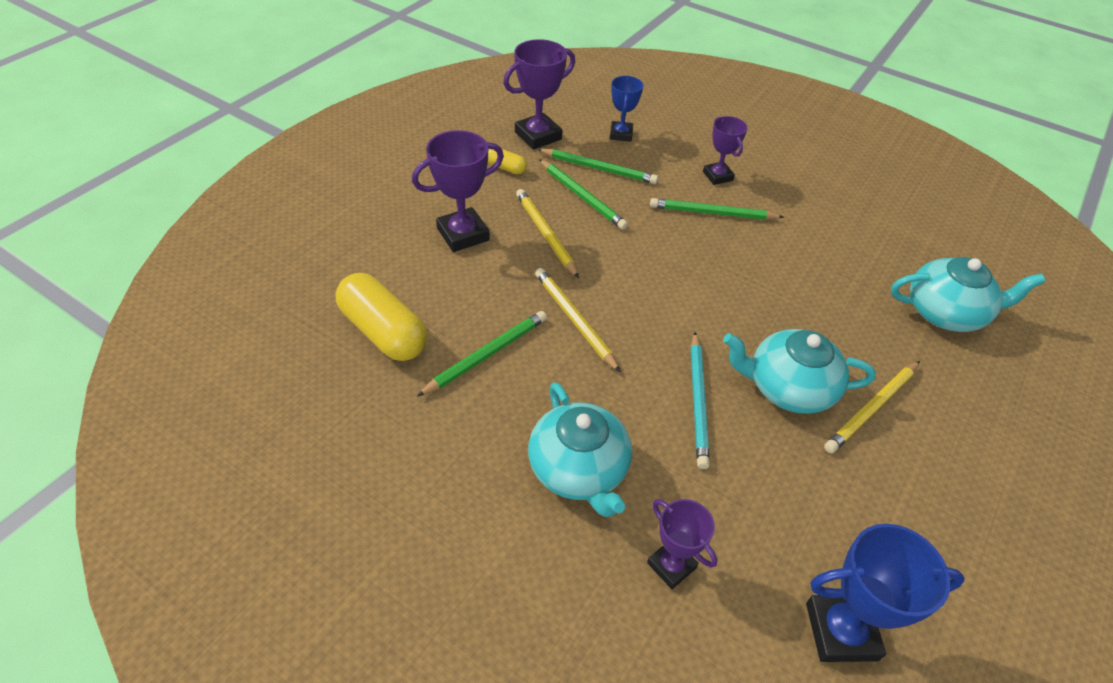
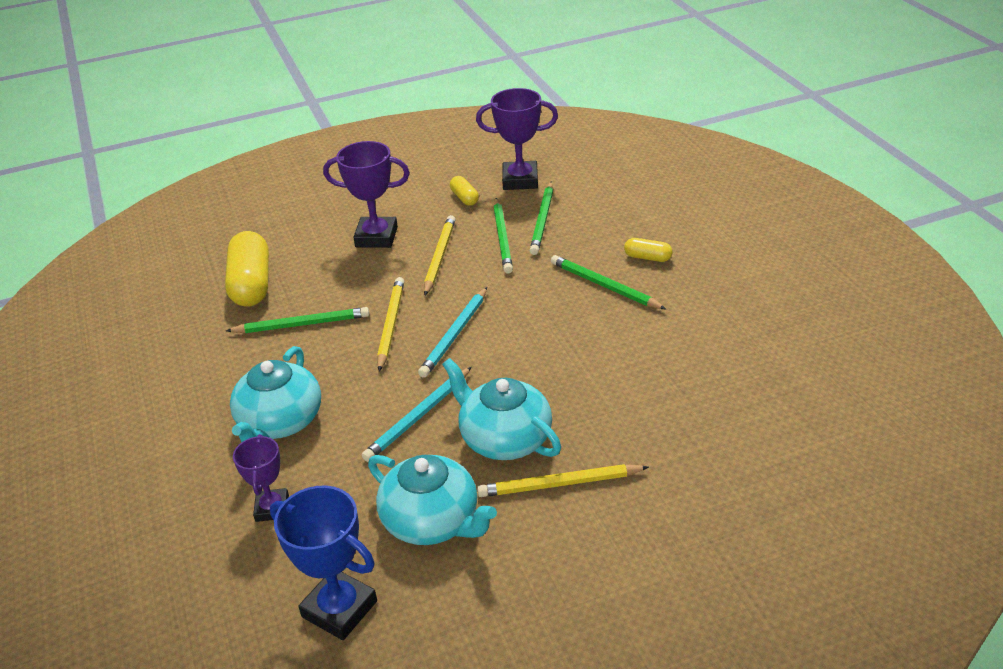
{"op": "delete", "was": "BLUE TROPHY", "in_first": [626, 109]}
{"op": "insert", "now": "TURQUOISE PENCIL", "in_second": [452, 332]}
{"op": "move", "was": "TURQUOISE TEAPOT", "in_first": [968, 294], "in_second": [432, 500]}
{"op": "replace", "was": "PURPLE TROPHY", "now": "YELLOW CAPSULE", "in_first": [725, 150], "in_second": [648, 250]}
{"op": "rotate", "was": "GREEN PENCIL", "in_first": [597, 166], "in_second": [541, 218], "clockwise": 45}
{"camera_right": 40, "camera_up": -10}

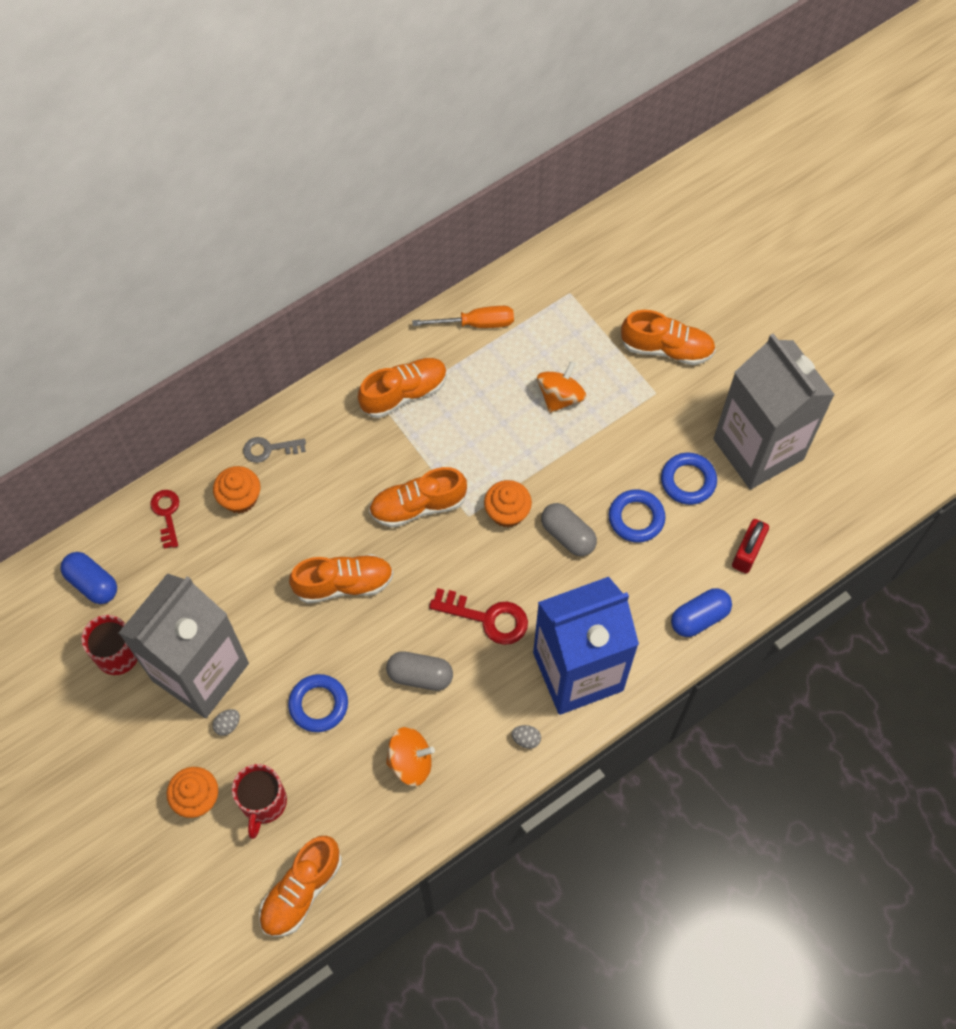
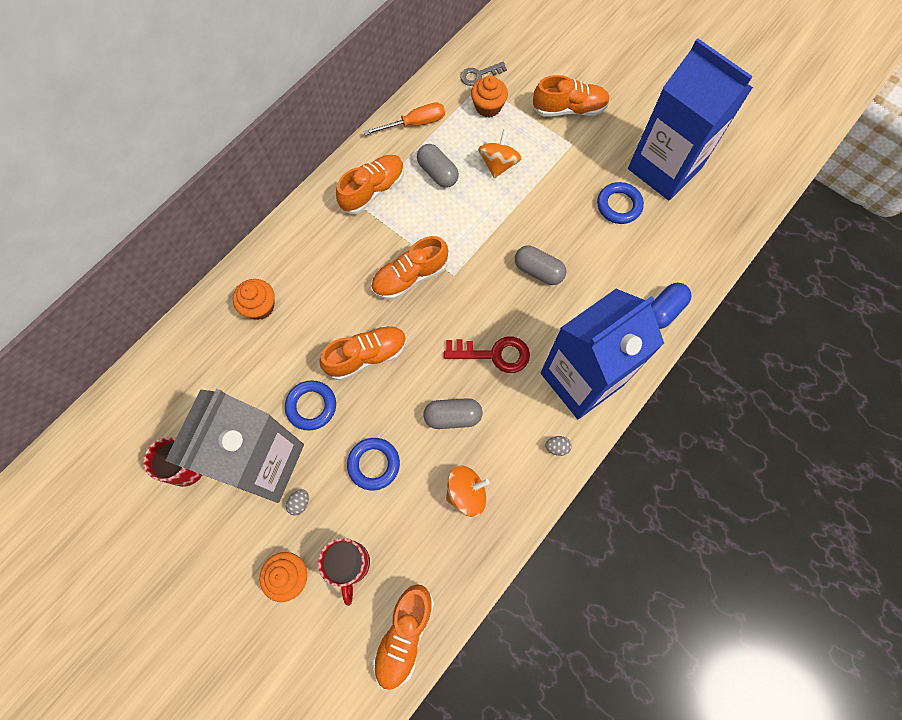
{"op": "delete", "was": "BLUE CAPSULE", "in_first": [88, 578]}
{"op": "delete", "was": "RED KEY", "in_first": [164, 519]}
{"op": "delete", "was": "RED PADLOCK", "in_first": [750, 546]}
{"op": "insert", "now": "GREY CAPSULE", "in_second": [438, 166]}
{"op": "move", "was": "GREY KEY", "in_first": [274, 450], "in_second": [483, 74]}
{"op": "move", "was": "ORANGE CUPCAKE", "in_first": [508, 504], "in_second": [489, 96]}
{"op": "move", "was": "BLUE RING", "in_first": [637, 516], "in_second": [310, 405]}
{"op": "recolor", "was": "GREY CARTON", "now": "BLUE CARTON", "in_first": [774, 411], "in_second": [690, 119]}
{"camera_right": -15, "camera_up": 5}

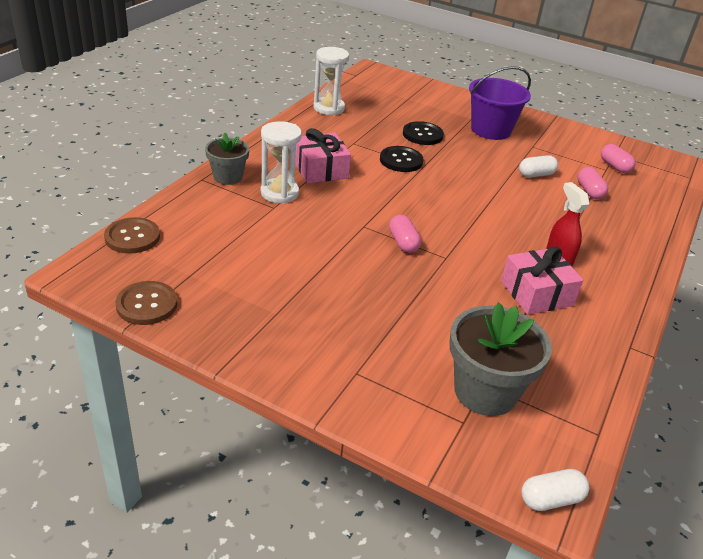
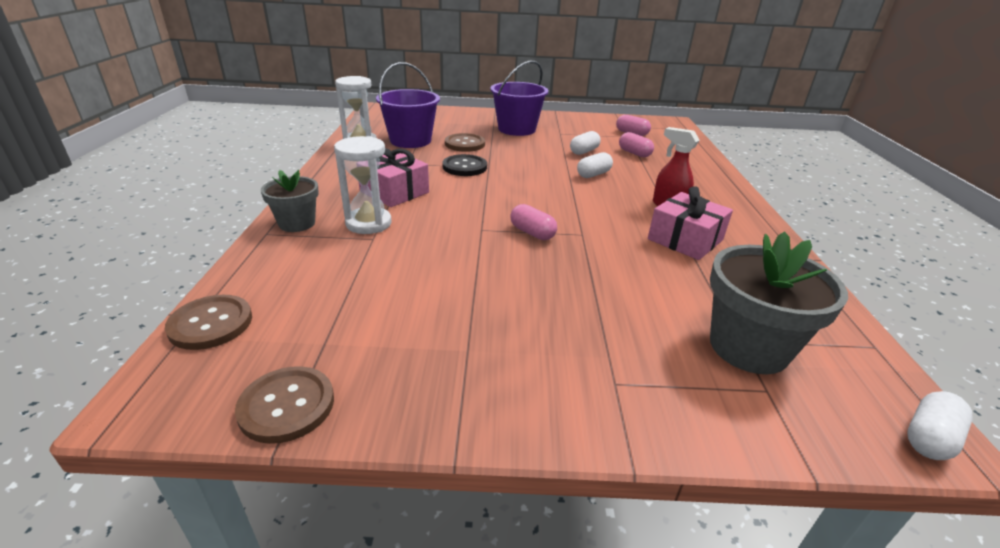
{"op": "insert", "now": "PURPLE BUCKET", "in_second": [408, 105]}
{"op": "insert", "now": "WHITE CAPSULE", "in_second": [595, 165]}
{"op": "recolor", "was": "BLACK BUTTON", "now": "BROWN BUTTON", "in_first": [423, 133], "in_second": [465, 142]}
{"camera_right": -25, "camera_up": -5}

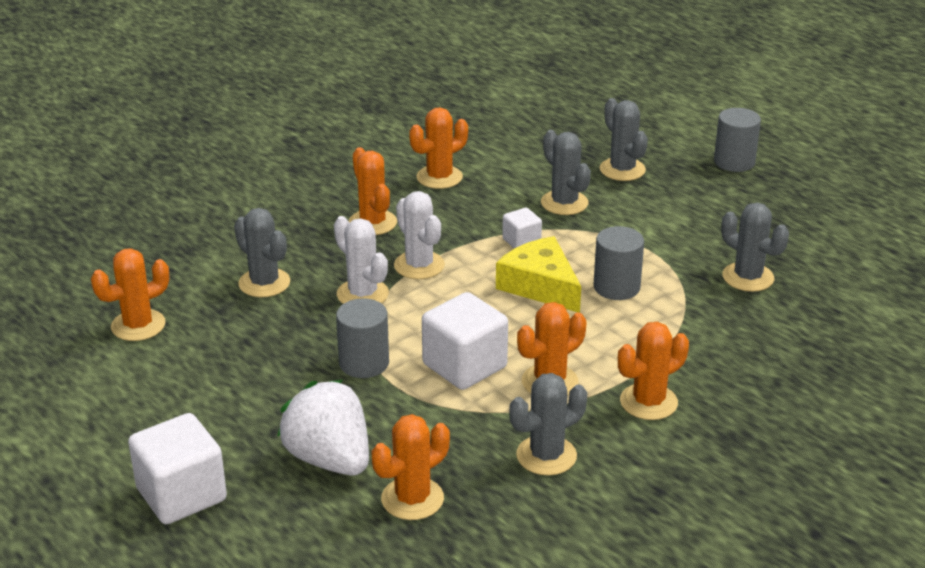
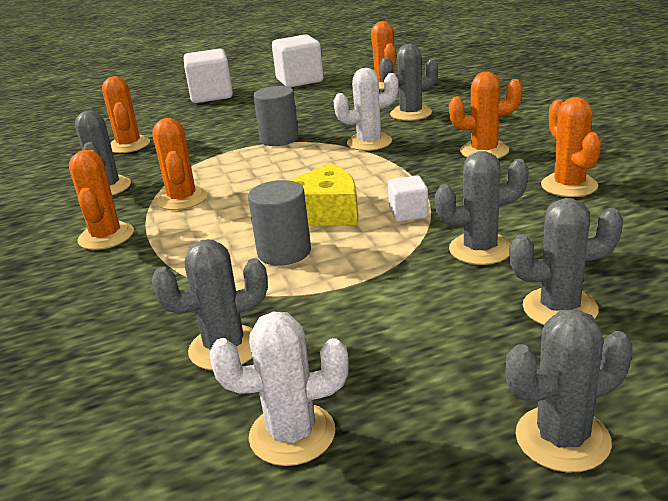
{"op": "delete", "was": "WHITE STRAWBERRY", "in_first": [323, 428]}
{"op": "move", "was": "WHITE CACTUS", "in_first": [419, 235], "in_second": [279, 389]}
{"op": "move", "was": "WHITE CUBE", "in_first": [465, 341], "in_second": [297, 60]}
{"op": "replace", "was": "GREY CYLINDER", "now": "GREY CACTUS", "in_first": [737, 140], "in_second": [569, 391]}
{"camera_right": 115, "camera_up": -5}

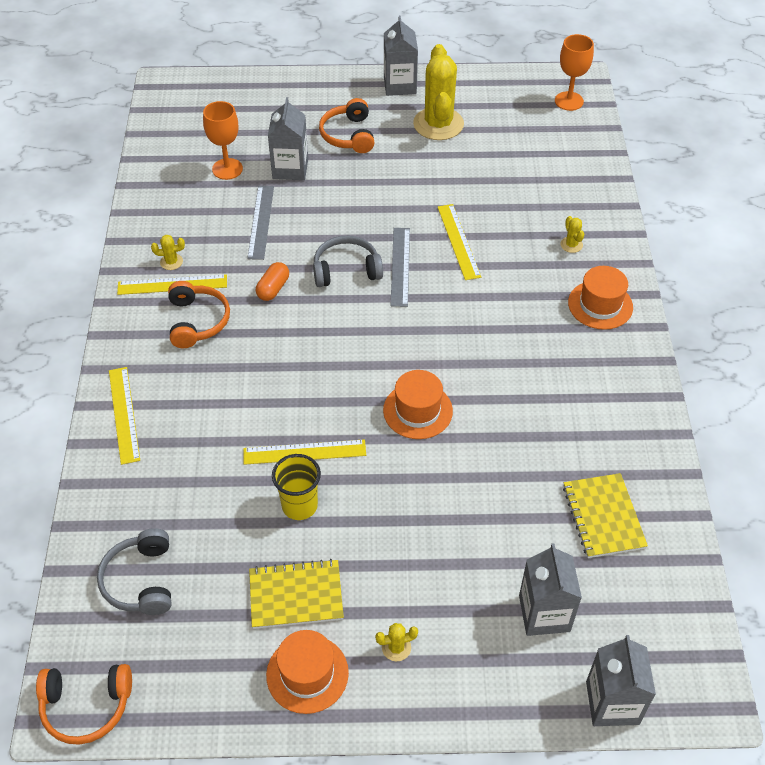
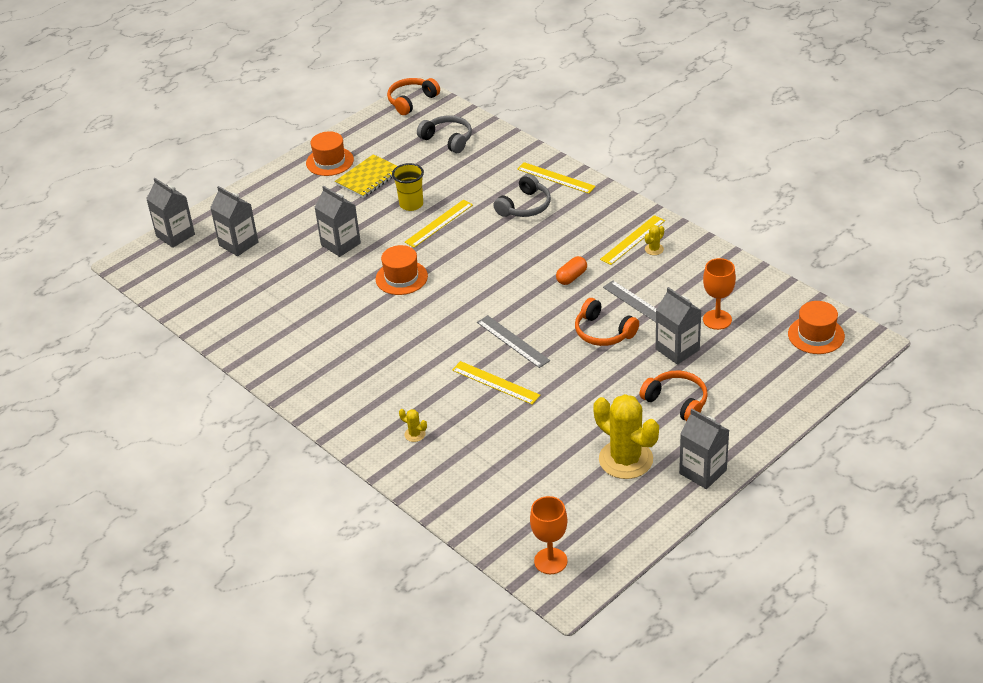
{"op": "delete", "was": "YELLOW CACTUS", "in_first": [396, 642]}
{"op": "delete", "was": "YELLOW NOTEBOOK", "in_first": [605, 515]}
{"op": "insert", "now": "GREY CARTON", "in_second": [338, 221]}
{"op": "move", "was": "ORANGE HEADPHONES", "in_first": [199, 314], "in_second": [607, 322]}
{"op": "move", "was": "GREY HEADPHONES", "in_first": [348, 261], "in_second": [522, 195]}
{"op": "move", "was": "ORANGE HAT", "in_first": [600, 298], "in_second": [816, 327]}
{"op": "rotate", "was": "ORANGE CAPSULE", "in_first": [272, 281], "in_second": [571, 270], "clockwise": 60}
{"camera_right": 140, "camera_up": -10}

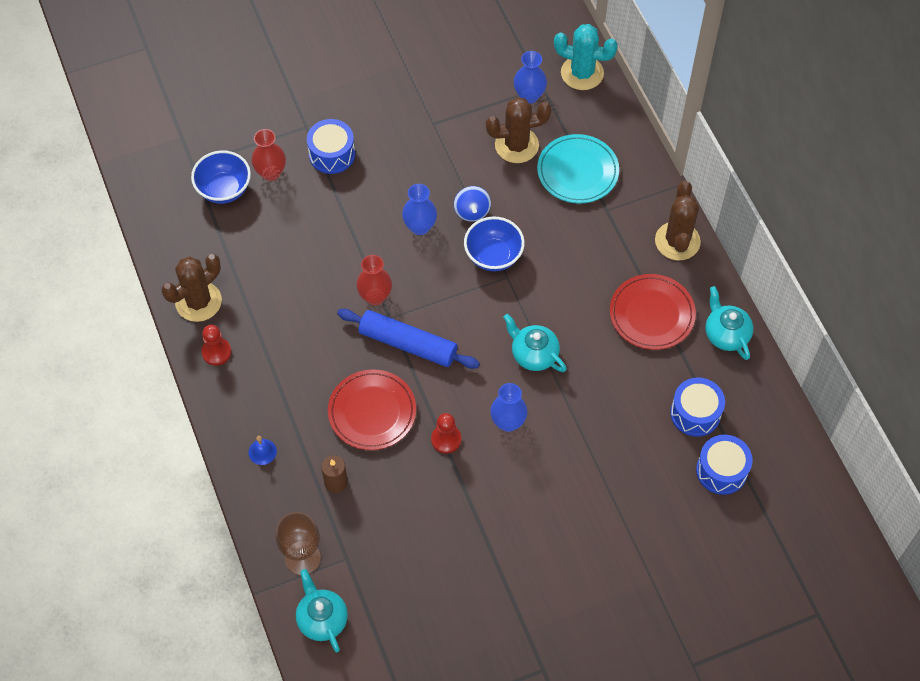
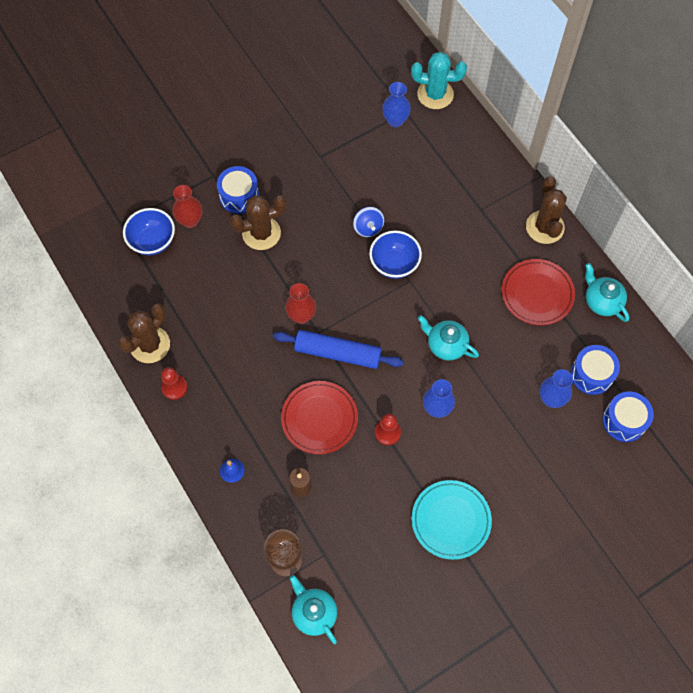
{"op": "move", "was": "BLUE VASE", "in_first": [419, 209], "in_second": [556, 388]}
{"op": "move", "was": "BROWN CACTUS", "in_first": [518, 130], "in_second": [258, 223]}
{"op": "move", "was": "TURQUOISE PLATE", "in_first": [578, 169], "in_second": [451, 520]}
{"camera_right": -10, "camera_up": 5}

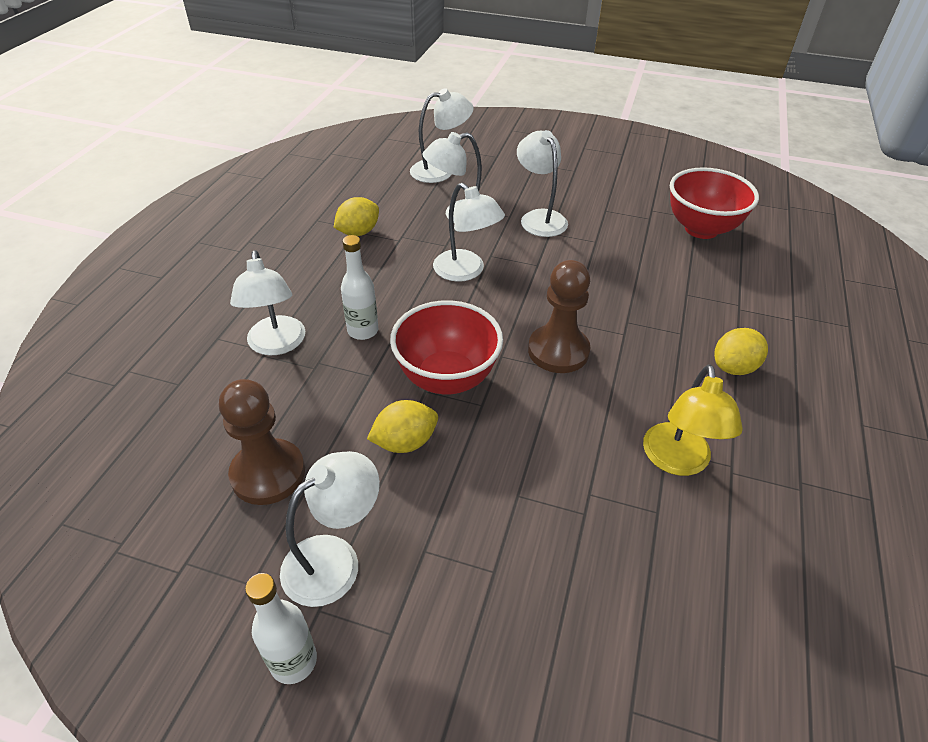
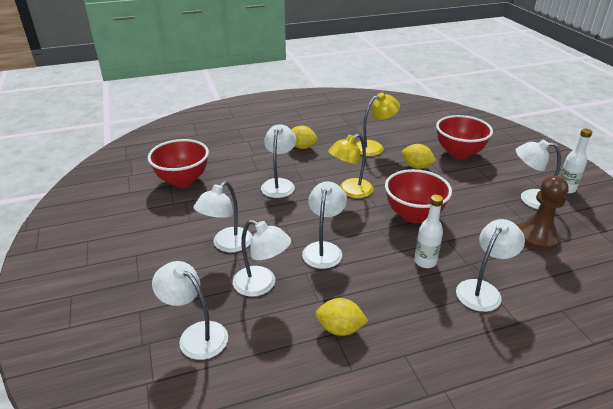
{"op": "insert", "now": "WHITE LAMP", "in_second": [278, 161]}
{"op": "insert", "now": "RED BOWL", "in_second": [464, 137]}
{"op": "move", "was": "YELLOW LEMON", "in_first": [402, 426], "in_second": [419, 156]}
{"op": "replace", "was": "BROWN PAWN", "now": "YELLOW LAMP", "in_first": [559, 316], "in_second": [350, 165]}
{"camera_right": -125, "camera_up": -10}

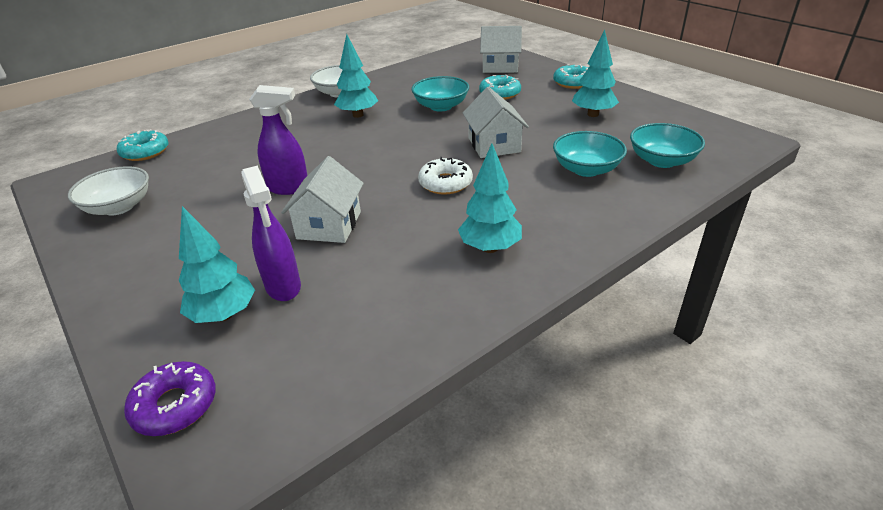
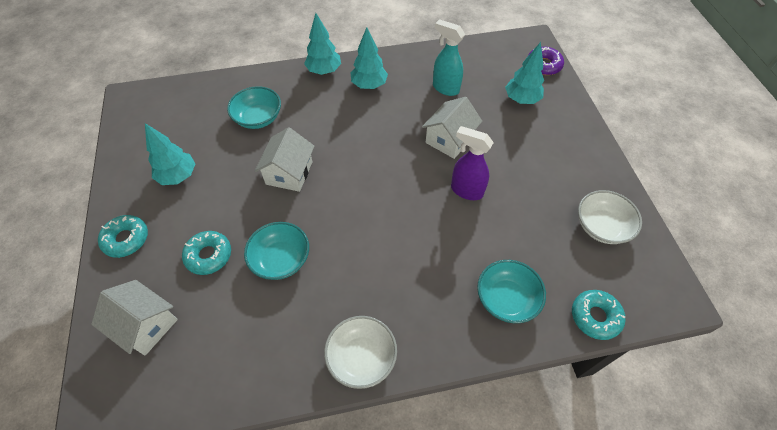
{"op": "delete", "was": "PURPLE SPRAY BOTTLE", "in_first": [271, 233]}
{"op": "delete", "was": "WHITE DONUT", "in_first": [445, 176]}
{"op": "insert", "now": "TURQUOISE SPRAY BOTTLE", "in_second": [449, 57]}
{"op": "move", "was": "TURQUOISE TREE", "in_first": [356, 76], "in_second": [322, 44]}
{"op": "move", "was": "TURQUOISE BOWL", "in_first": [667, 145], "in_second": [511, 291]}
{"camera_right": -155, "camera_up": 20}

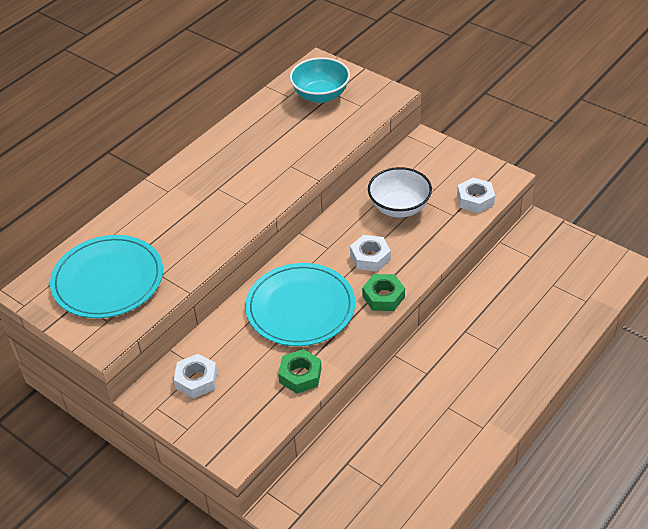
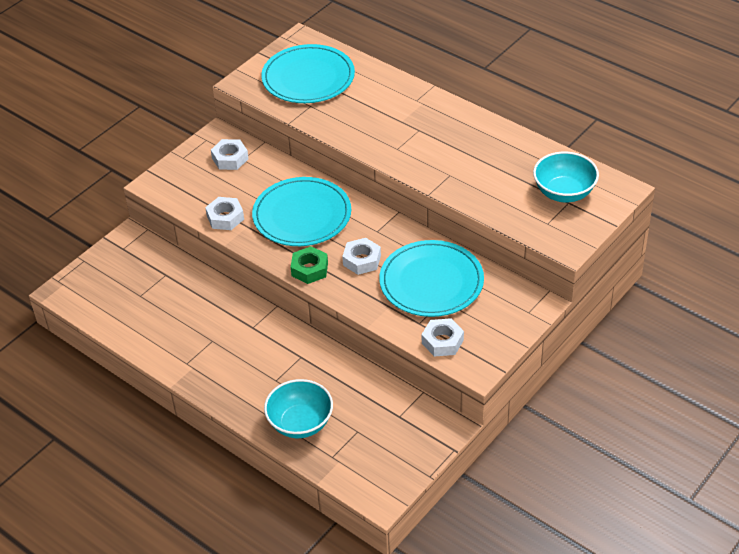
{"op": "insert", "now": "TURQUOISE BOWL", "in_second": [298, 408]}
{"op": "replace", "was": "WHITE BOWL", "now": "TURQUOISE PLATE", "in_first": [400, 192], "in_second": [431, 278]}
{"op": "recolor", "was": "GREEN NUT", "now": "WHITE NUT", "in_first": [300, 371], "in_second": [224, 213]}
{"camera_right": 90, "camera_up": 0}

